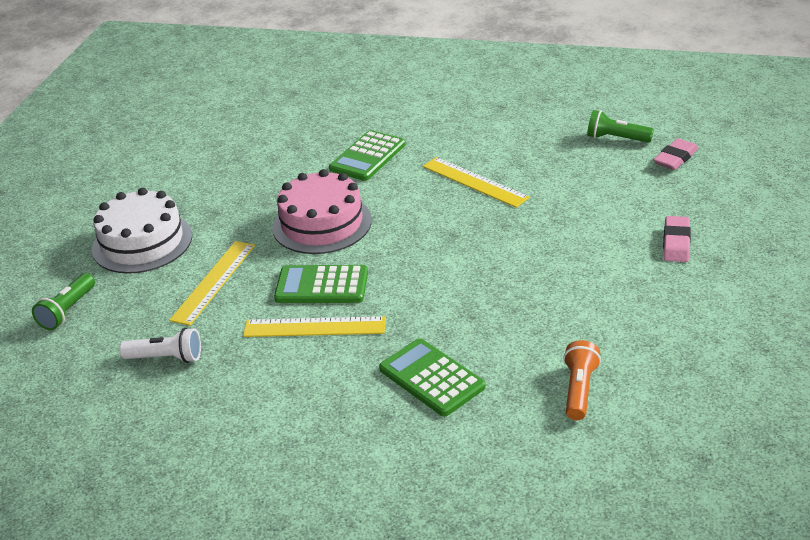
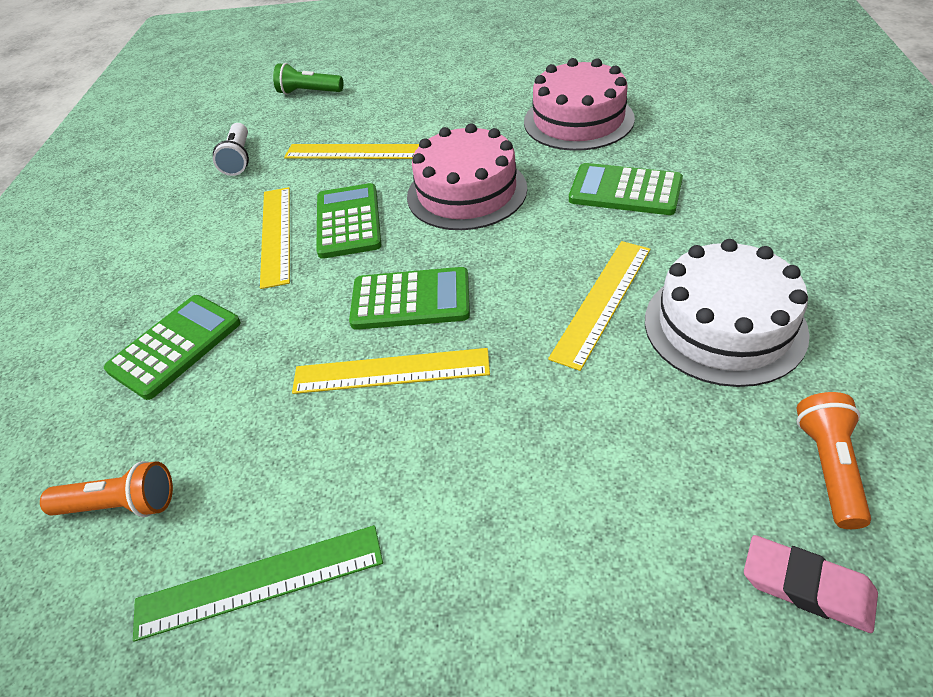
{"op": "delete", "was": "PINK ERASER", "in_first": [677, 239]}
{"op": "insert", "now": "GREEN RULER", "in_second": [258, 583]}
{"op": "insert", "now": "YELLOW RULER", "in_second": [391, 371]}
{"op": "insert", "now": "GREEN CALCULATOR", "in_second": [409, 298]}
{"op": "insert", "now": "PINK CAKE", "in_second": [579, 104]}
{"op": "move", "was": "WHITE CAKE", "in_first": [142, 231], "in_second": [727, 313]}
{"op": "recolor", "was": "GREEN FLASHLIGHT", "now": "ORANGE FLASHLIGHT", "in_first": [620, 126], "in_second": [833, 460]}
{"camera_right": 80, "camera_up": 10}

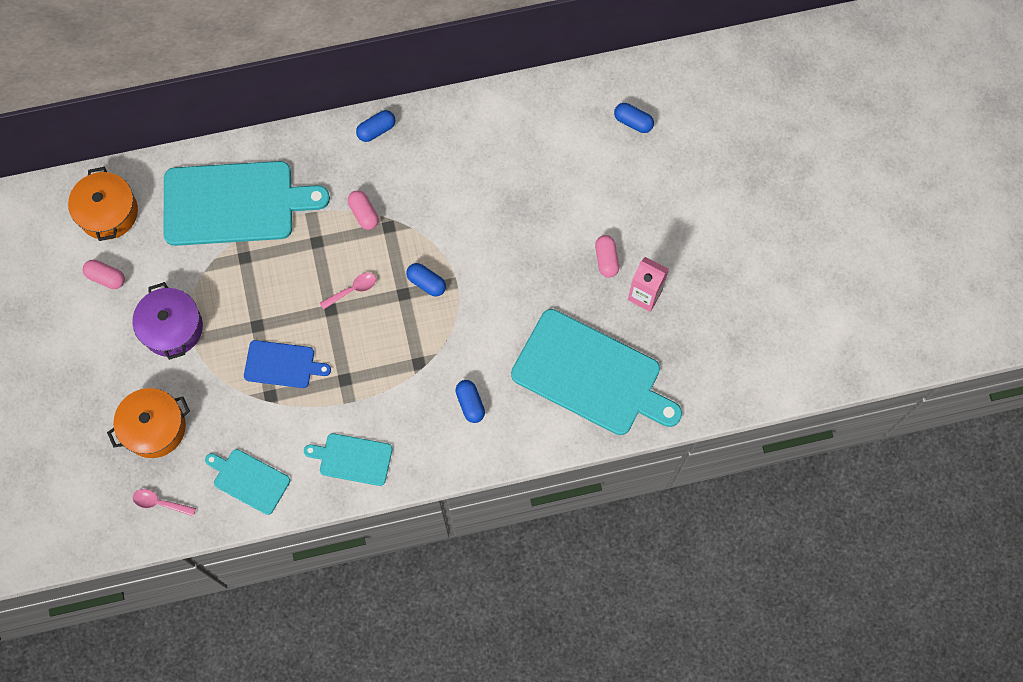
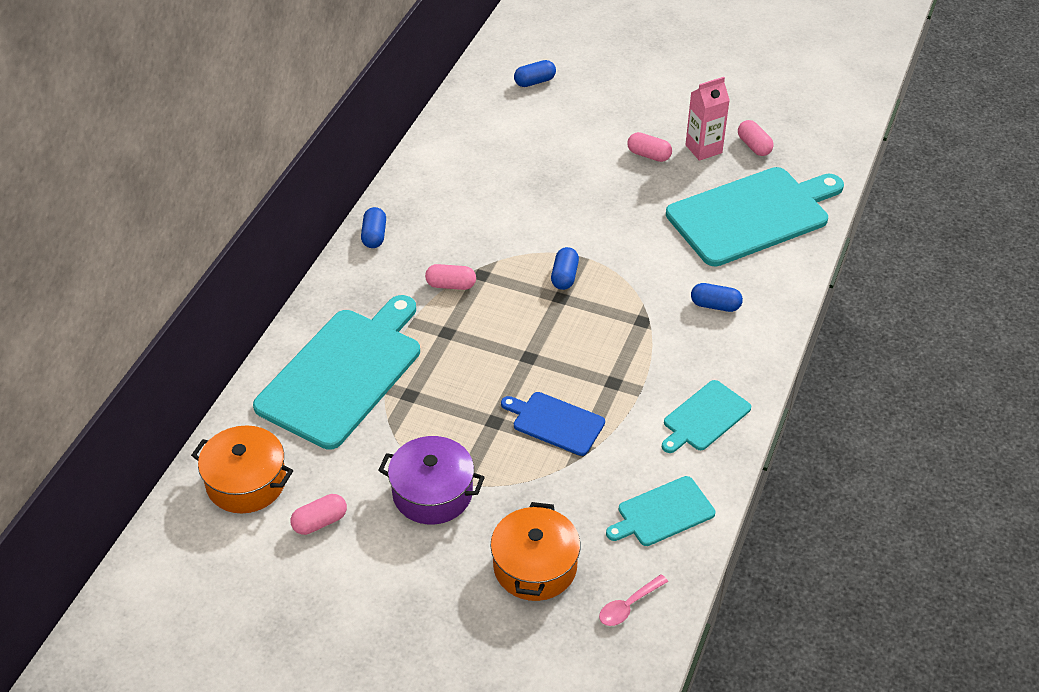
{"op": "delete", "was": "PINK SPOON", "in_first": [348, 291]}
{"op": "insert", "now": "PINK CAPSULE", "in_second": [756, 138]}
{"op": "rotate", "was": "BLUE CUTTING BOARD", "in_first": [287, 364], "in_second": [553, 424], "clockwise": -105}
{"op": "rotate", "was": "BLUE CAPSULE", "in_first": [426, 279], "in_second": [565, 268], "clockwise": -60}
{"camera_right": -55, "camera_up": -25}

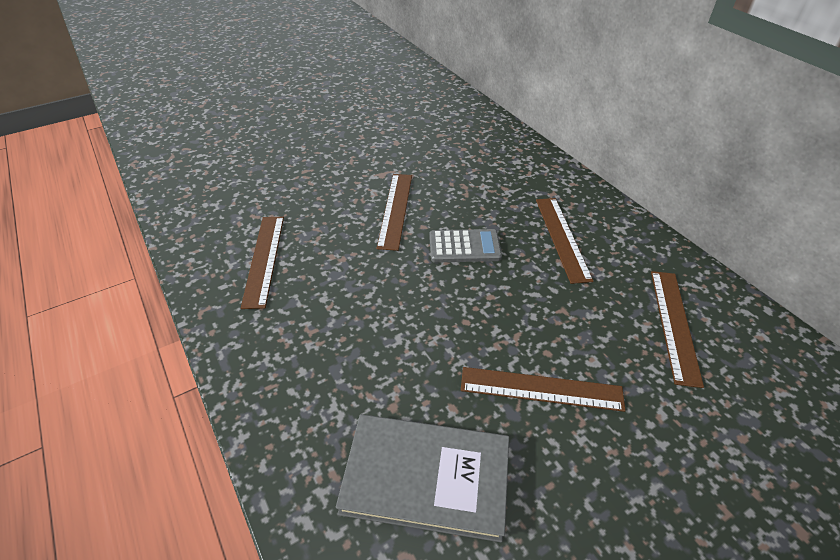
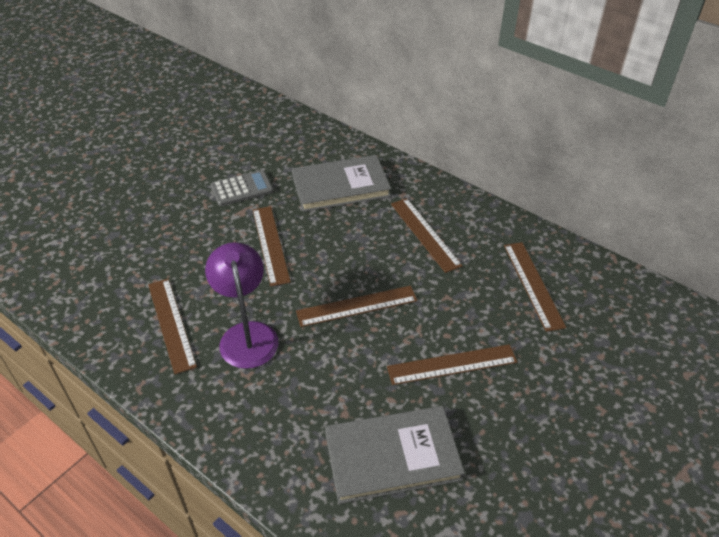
{"op": "insert", "now": "PURPLE LAMP", "in_second": [242, 305]}
{"op": "insert", "now": "GREY BOOK", "in_second": [341, 183]}
{"op": "insert", "now": "BROWN RULER", "in_second": [356, 306]}
{"op": "move", "was": "GREY CALCULATOR", "in_first": [465, 246], "in_second": [242, 188]}
{"camera_right": -20, "camera_up": 0}

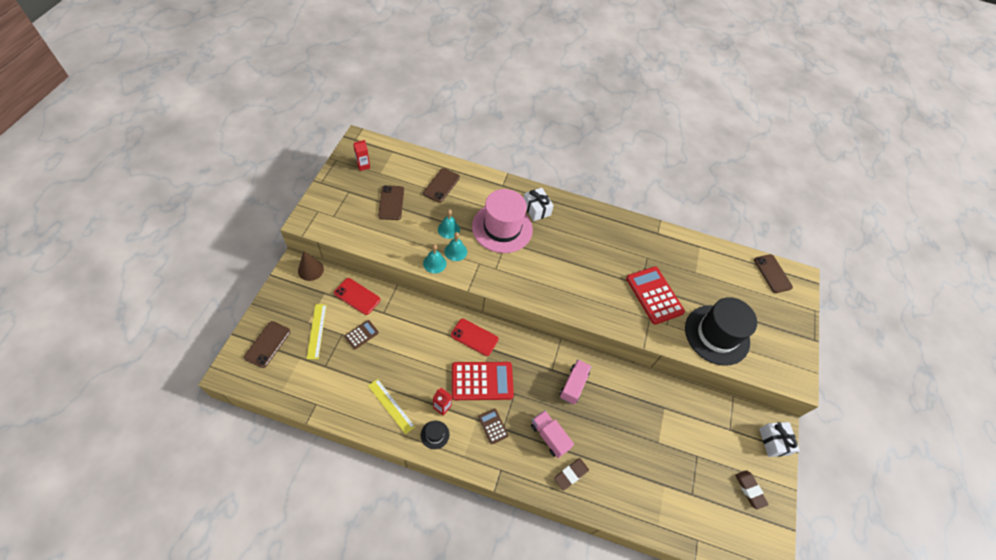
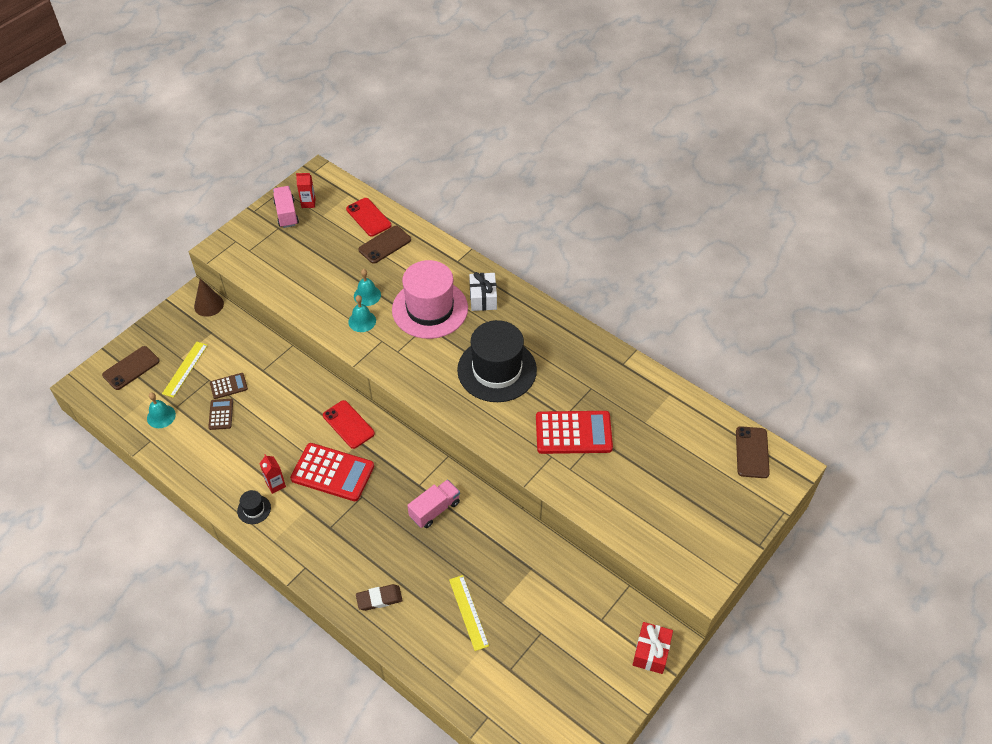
{"op": "delete", "was": "BROWN PHONE", "in_first": [391, 202]}
{"op": "delete", "was": "BROWN ERASER", "in_first": [752, 490]}
{"op": "move", "was": "RED PHONE", "in_first": [357, 296], "in_second": [368, 217]}
{"op": "move", "was": "YELLOW RULER", "in_first": [391, 406], "in_second": [469, 613]}
{"op": "move", "was": "TURQUOISE BELL", "in_first": [434, 258], "in_second": [161, 410]}
{"op": "move", "was": "BROWN CALCULATOR", "in_first": [493, 427], "in_second": [220, 414]}
{"op": "move", "was": "PINK TRUCK", "in_first": [552, 434], "in_second": [286, 207]}
{"op": "move", "was": "BLACK HAT", "in_first": [721, 331], "in_second": [497, 361]}
{"op": "recolor", "was": "WHITE GIFT", "now": "RED GIFT", "in_first": [779, 439], "in_second": [653, 648]}
{"op": "rotate", "was": "RED CALCULATOR", "in_first": [655, 295], "in_second": [574, 432], "clockwise": 90}
{"camera_right": 30, "camera_up": -5}

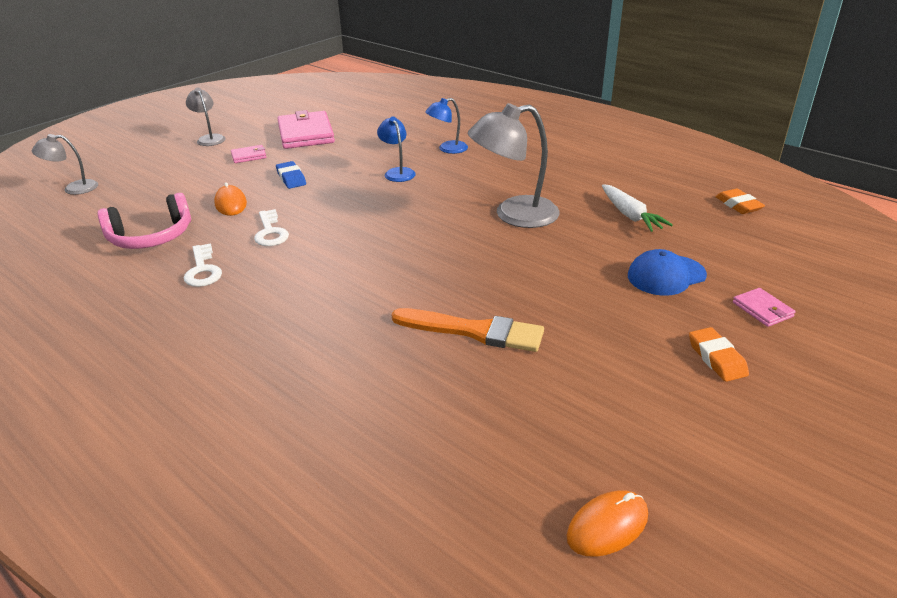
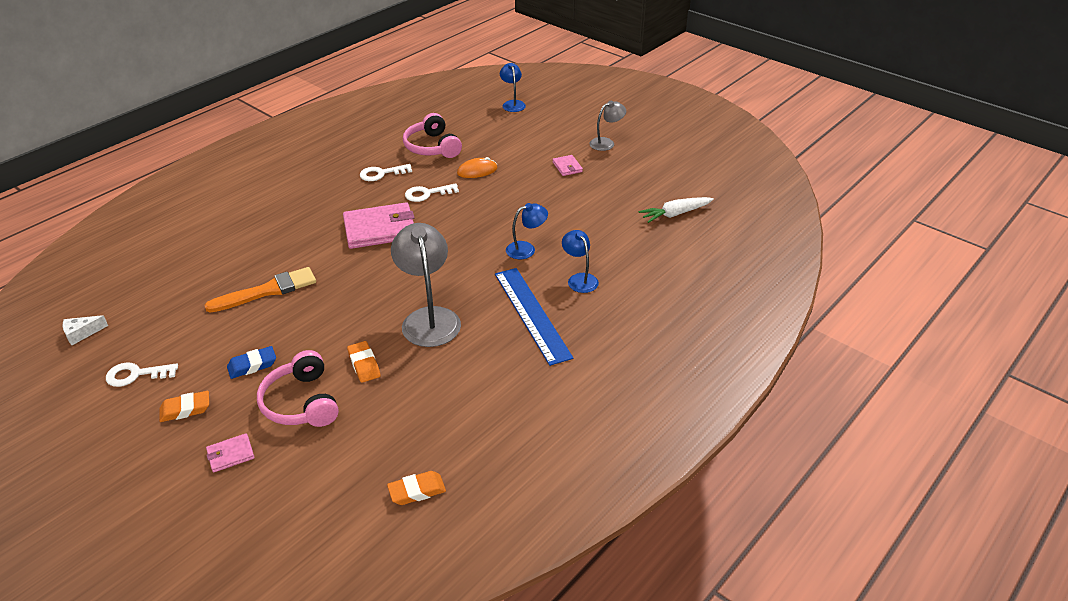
{"op": "insert", "now": "WHITE KEY", "in_second": [142, 374]}
{"op": "insert", "now": "ORANGE ERASER", "in_second": [364, 362]}
{"op": "insert", "now": "BLUE RULER", "in_second": [534, 317]}
{"op": "move", "was": "BLUE ERASER", "in_first": [291, 175], "in_second": [251, 362]}
{"op": "move", "was": "PINK WALLET", "in_first": [306, 129], "in_second": [378, 225]}
{"op": "move", "was": "WHITE CARROT", "in_first": [637, 208], "in_second": [676, 210]}
{"op": "replace", "was": "ORANGE MOUSE", "now": "WHITE CHEESE", "in_first": [607, 523], "in_second": [85, 330]}
{"op": "replace", "was": "BLUE CAP", "now": "PINK HEADPHONES", "in_first": [667, 272], "in_second": [298, 388]}
{"op": "recolor", "was": "GREY LAMP", "now": "BLUE LAMP", "in_first": [65, 164], "in_second": [513, 87]}
{"op": "rotate", "was": "ORANGE BRUSH", "in_first": [467, 330], "in_second": [260, 290], "clockwise": -135}
{"camera_right": 90, "camera_up": 5}

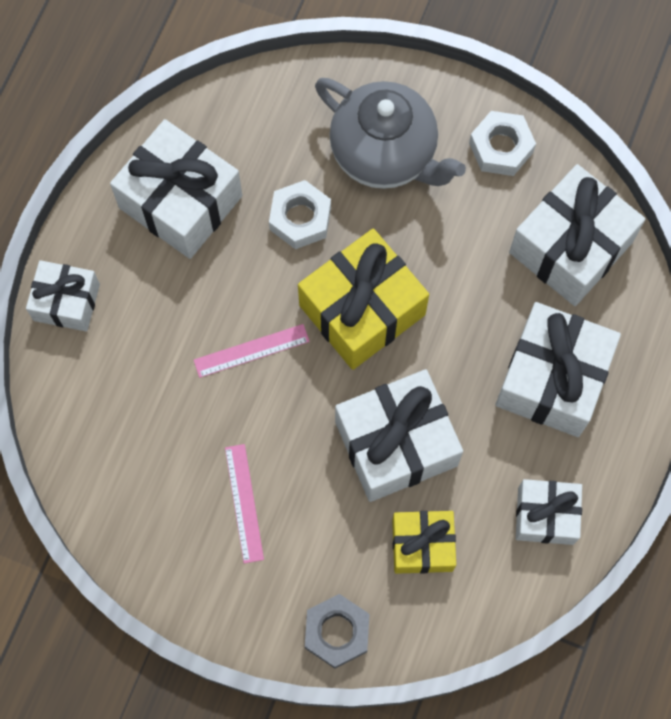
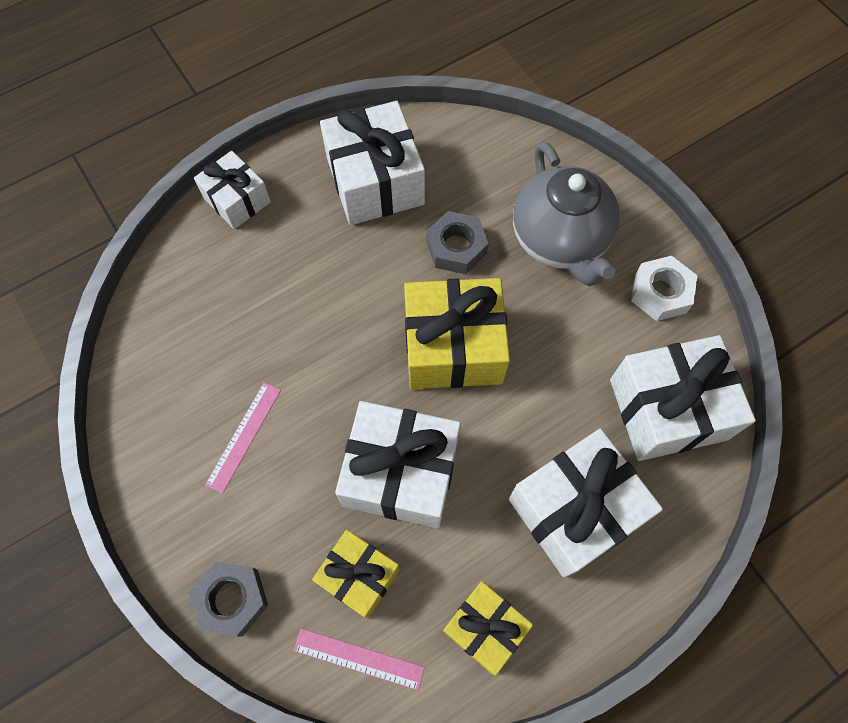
{"op": "move", "was": "PINK RULER", "in_first": [252, 351], "in_second": [359, 659]}
{"op": "recolor", "was": "WHITE NUT", "now": "GREY NUT", "in_first": [300, 214], "in_second": [457, 242]}
{"op": "recolor", "was": "WHITE GIFT", "now": "YELLOW GIFT", "in_first": [549, 512], "in_second": [488, 628]}
{"camera_right": 35, "camera_up": -5}

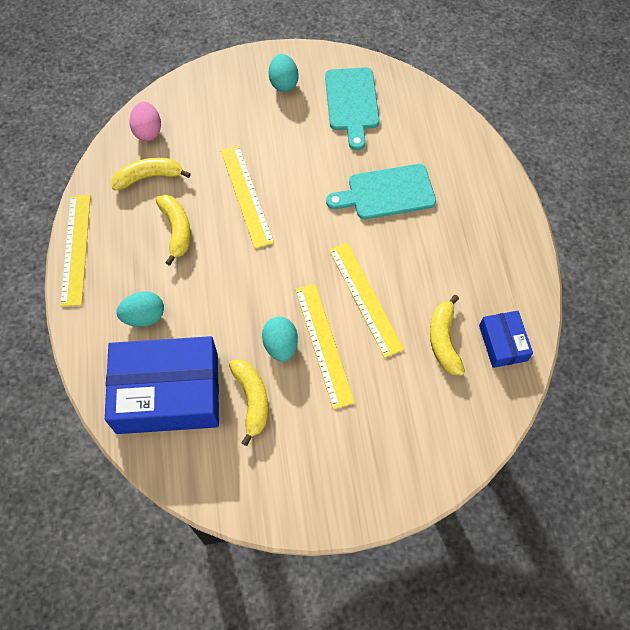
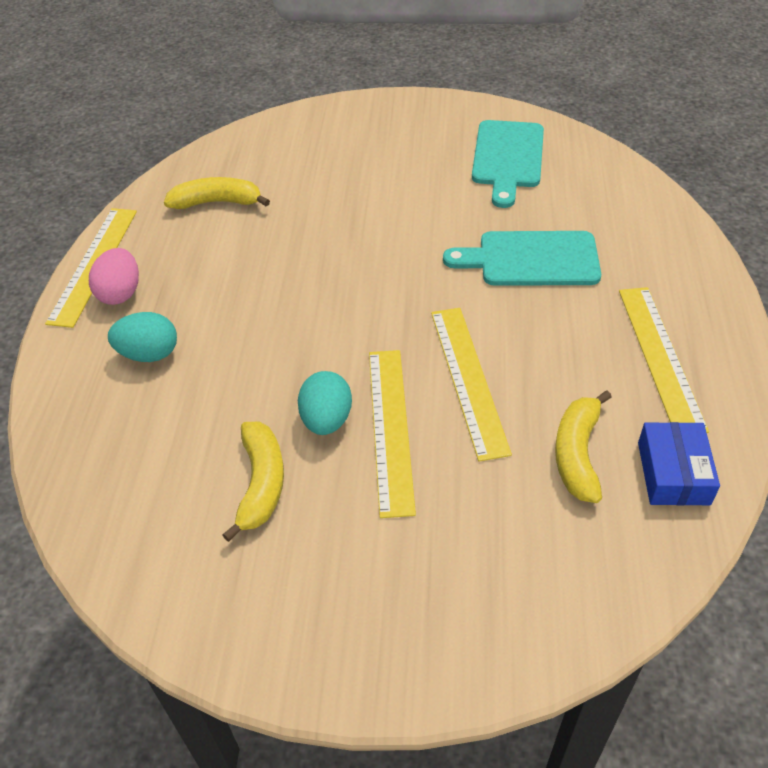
{"op": "delete", "was": "BLUE BOX", "in_first": [162, 385]}
{"op": "delete", "was": "YELLOW BANANA", "in_first": [173, 230]}
{"op": "delete", "was": "TURQUOISE EGG", "in_first": [284, 73]}
{"op": "move", "was": "PINK EGG", "in_first": [145, 121], "in_second": [114, 276]}
{"op": "move", "was": "YELLOW RULER", "in_first": [247, 196], "in_second": [664, 360]}
{"camera_right": 15, "camera_up": -15}

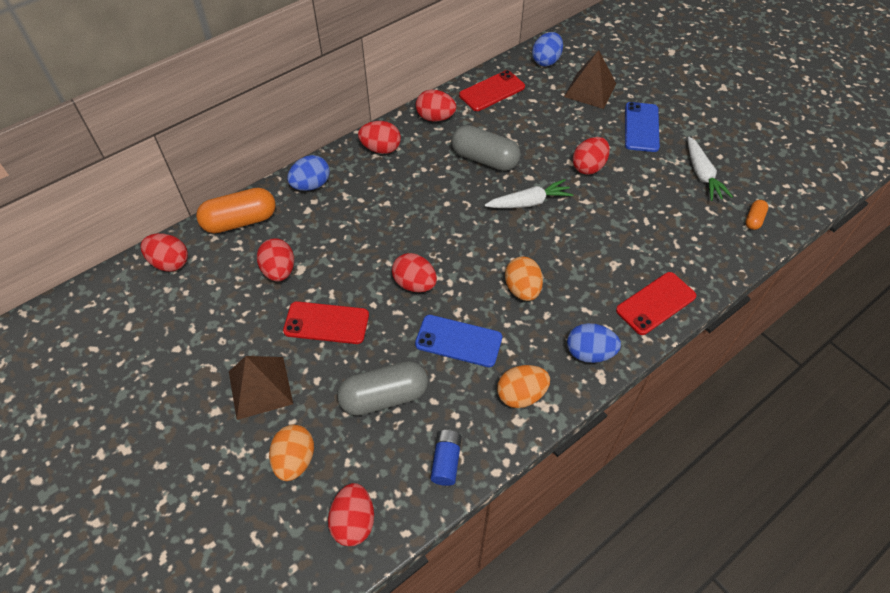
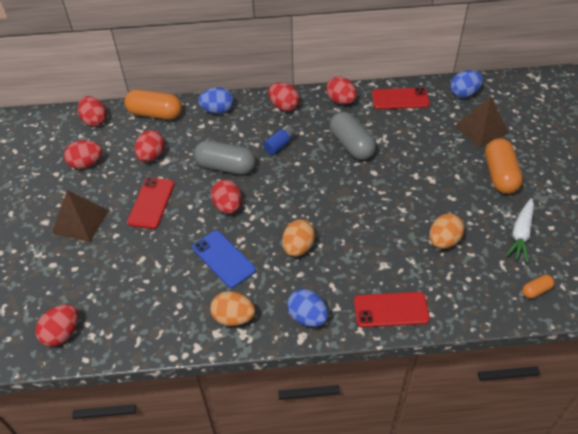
{"op": "delete", "was": "WHITE CARROT", "in_first": [529, 193]}
{"op": "move", "was": "ORANGE EGG", "in_first": [291, 453], "in_second": [446, 231]}
{"op": "move", "was": "GREY CAPSULE", "in_first": [382, 388], "in_second": [225, 157]}
{"op": "move", "was": "BLUE BATTERY", "in_first": [446, 458], "in_second": [279, 140]}
{"op": "move", "was": "RED EGG", "in_first": [591, 156], "in_second": [83, 154]}
{"op": "replace", "was": "BLUE PHONE", "now": "ORANGE CAPSULE", "in_first": [642, 127], "in_second": [504, 166]}
{"op": "rotate", "was": "RED PHONE", "in_first": [326, 322], "in_second": [150, 203], "clockwise": 60}
{"camera_right": 35, "camera_up": -5}

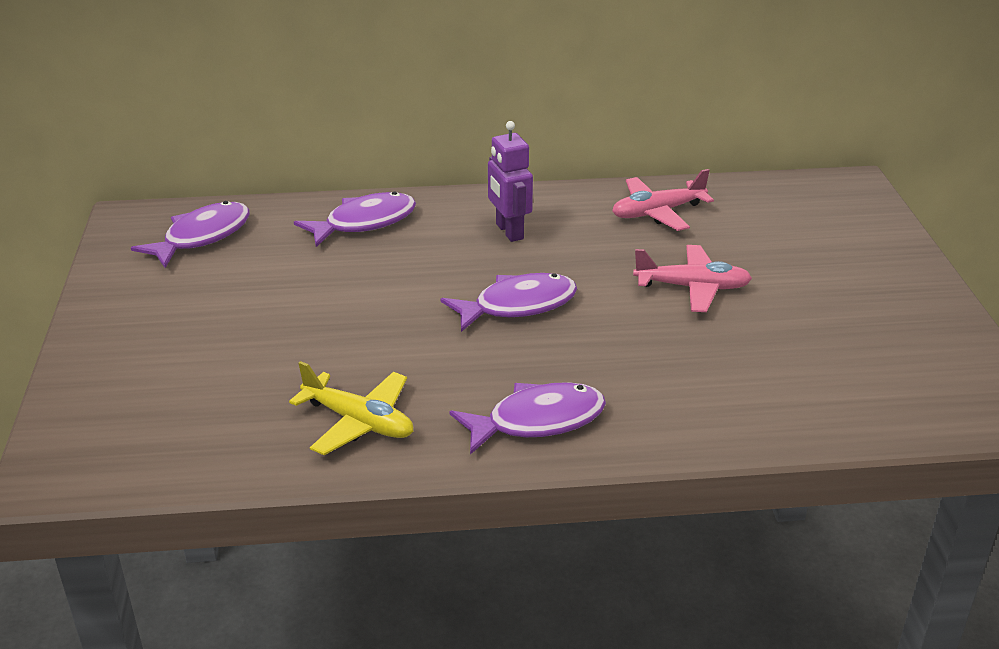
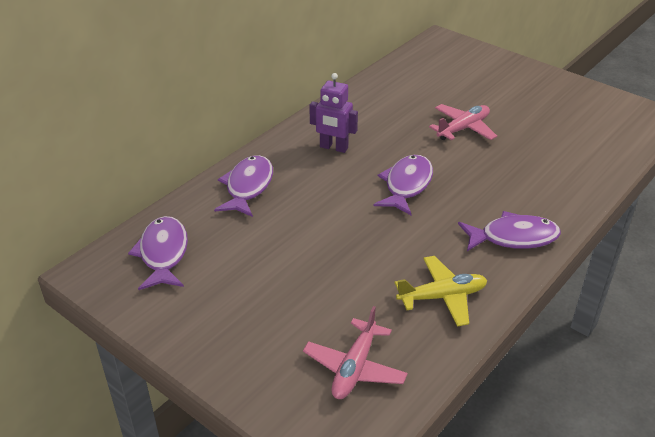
{"op": "move", "was": "PINK PLANE", "in_first": [663, 200], "in_second": [355, 352]}
{"op": "rotate", "was": "PURPLE FISH", "in_first": [527, 418], "in_second": [509, 231], "clockwise": 60}
{"camera_right": -45, "camera_up": 5}

